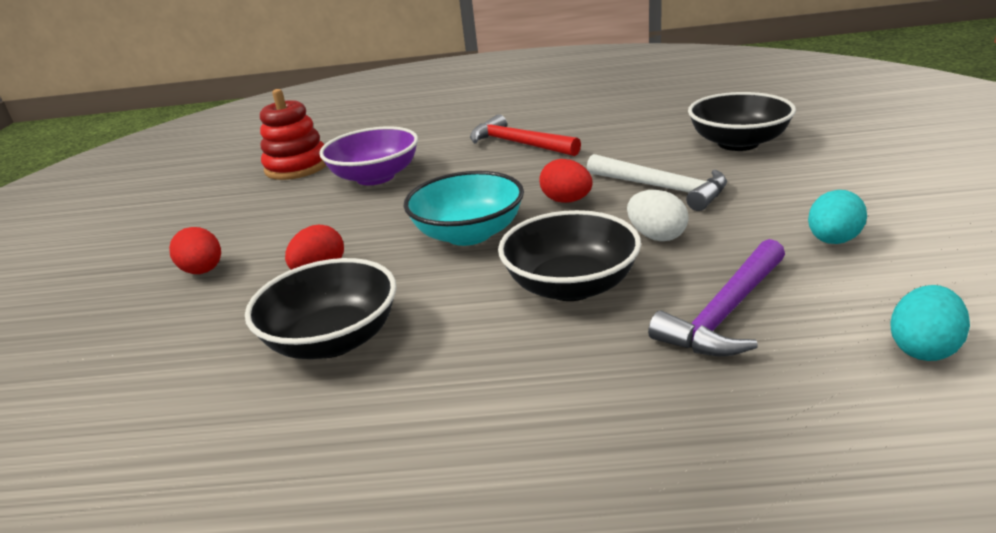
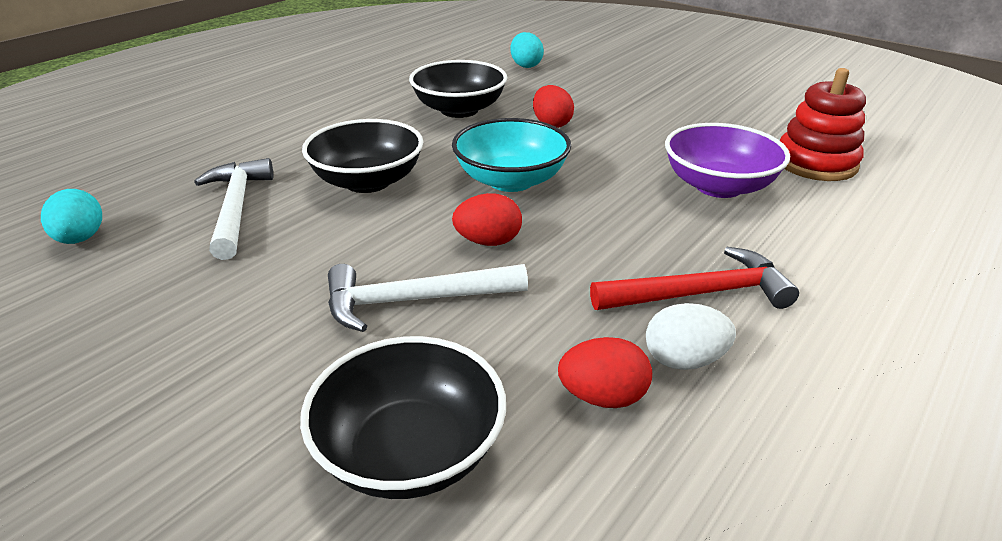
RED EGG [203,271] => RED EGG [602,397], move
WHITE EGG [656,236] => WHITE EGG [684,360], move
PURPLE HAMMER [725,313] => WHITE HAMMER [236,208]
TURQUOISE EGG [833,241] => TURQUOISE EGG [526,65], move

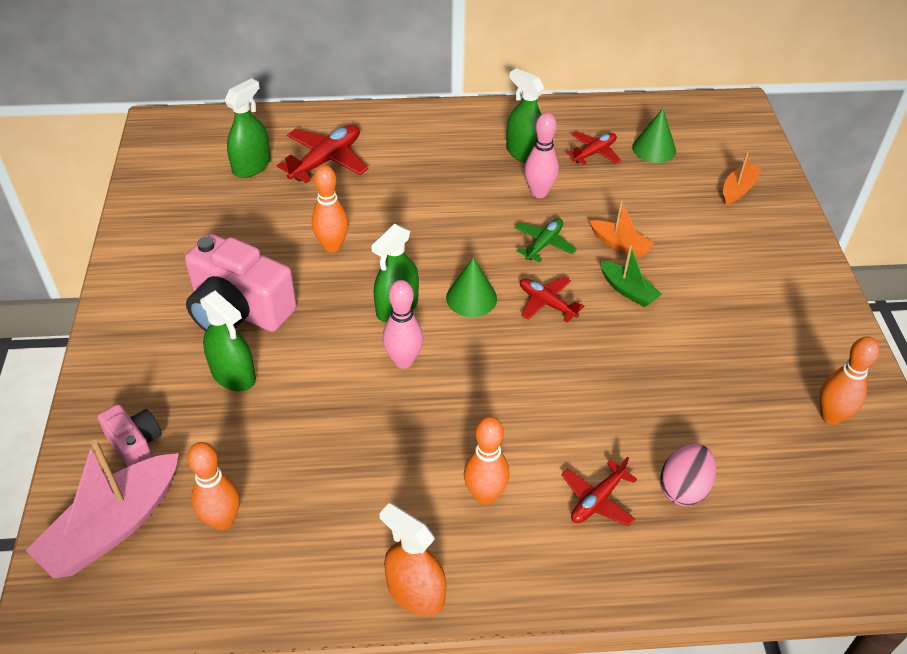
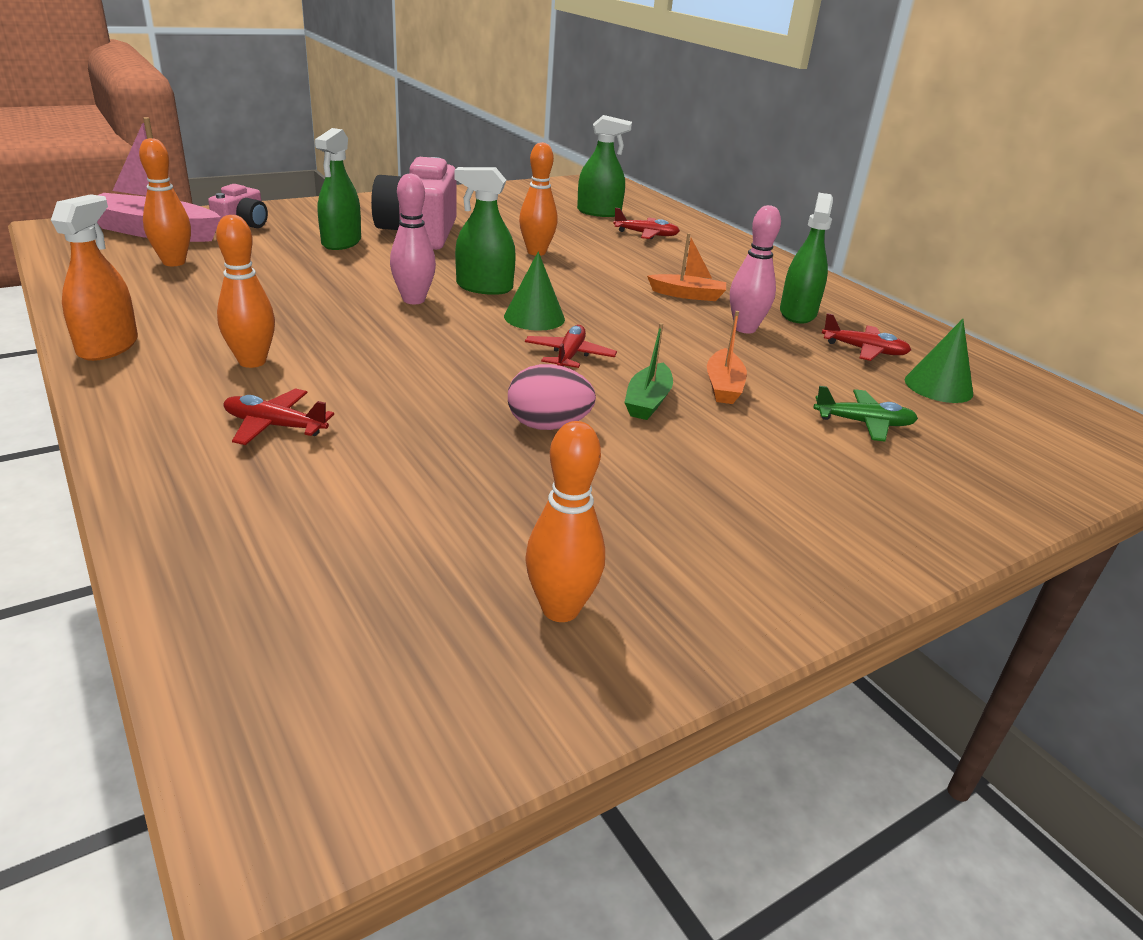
RED PLANE [326,160] => RED PLANE [646,234], x0.62
GREEN PLANE [544,244] => GREEN PLANE [864,423], move
PINK EGG [683,488] => PINK EGG [548,426], move
ORANGE BOAT [738,189] => ORANGE BOAT [687,295], move

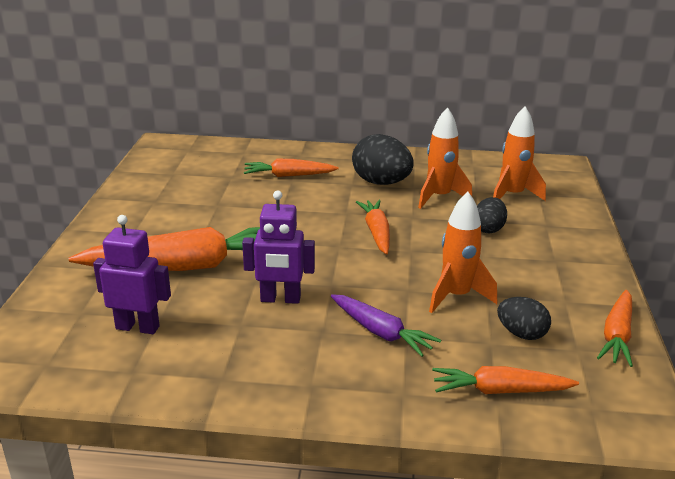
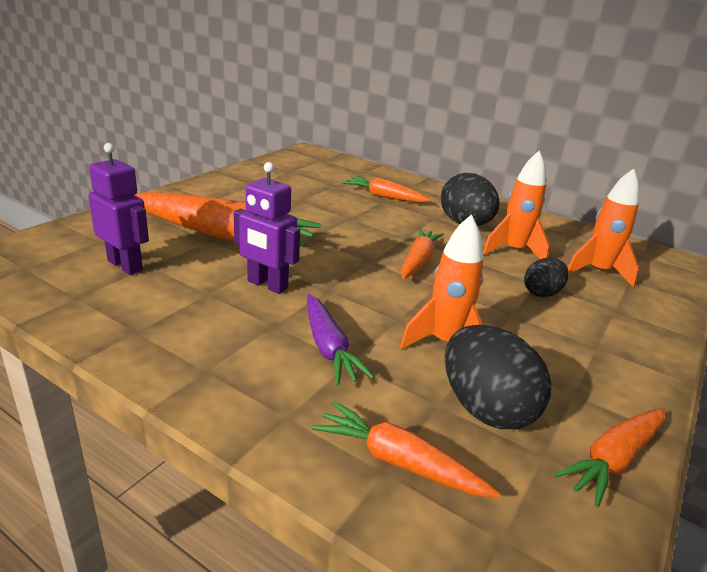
BLACK EGG [521,334] => BLACK EGG [485,408], x1.67

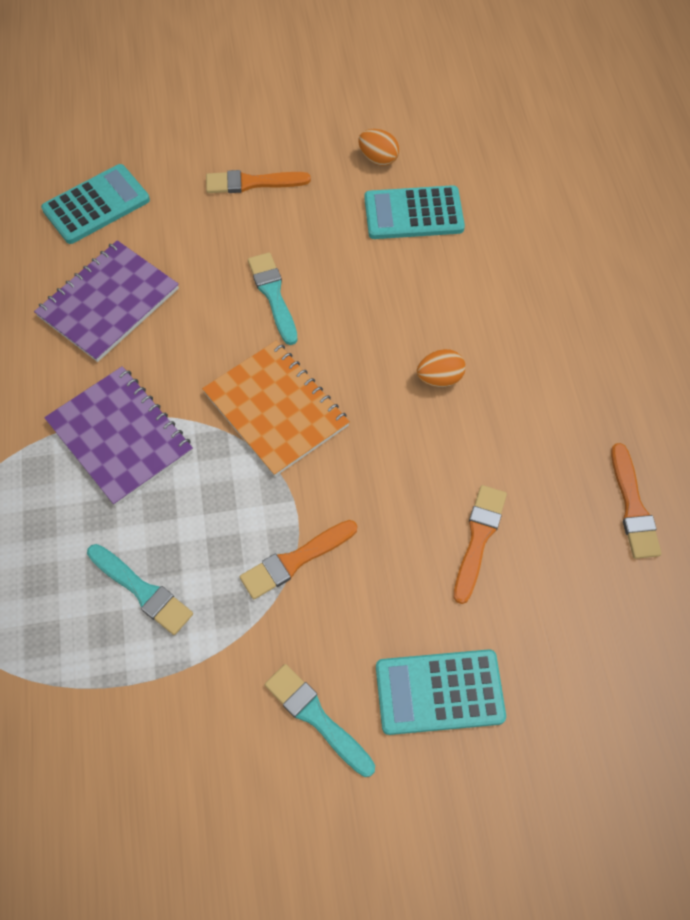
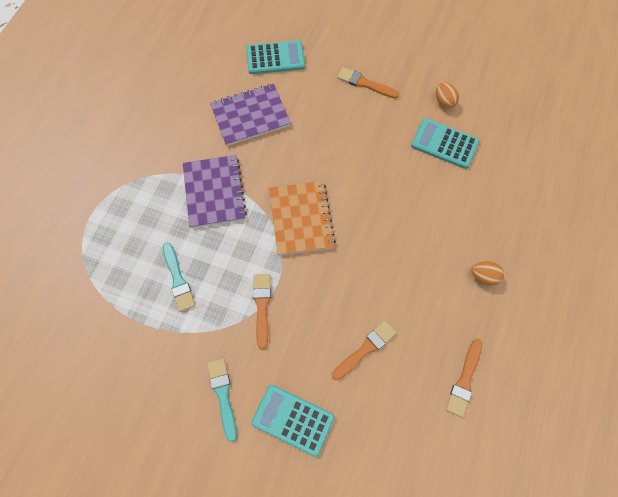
ORANGE BRUSH [295,560] => ORANGE BRUSH [262,306], 90 degrees clockwise
TURQUOISE BRUSH [273,295] => nothing
ORANGE EGG [439,378] => ORANGE EGG [484,276], move

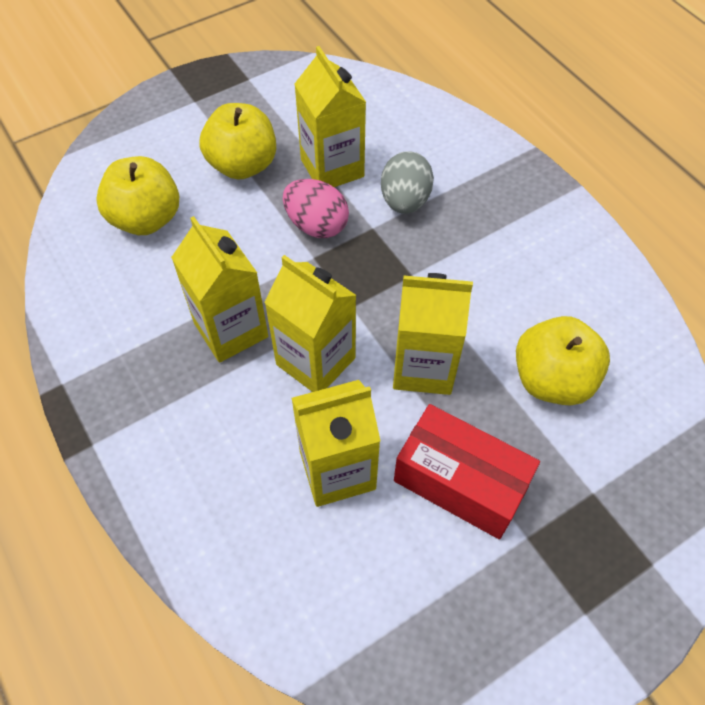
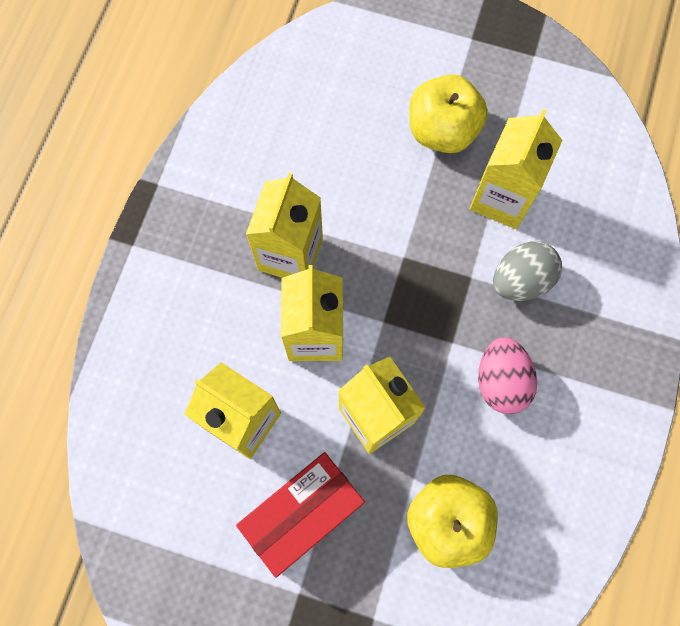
YELLOW APPLE [146,219] => nothing
PINK EGG [316,225] => PINK EGG [501,381], move
RED BOX [460,482] => RED BOX [303,514], 60 degrees clockwise

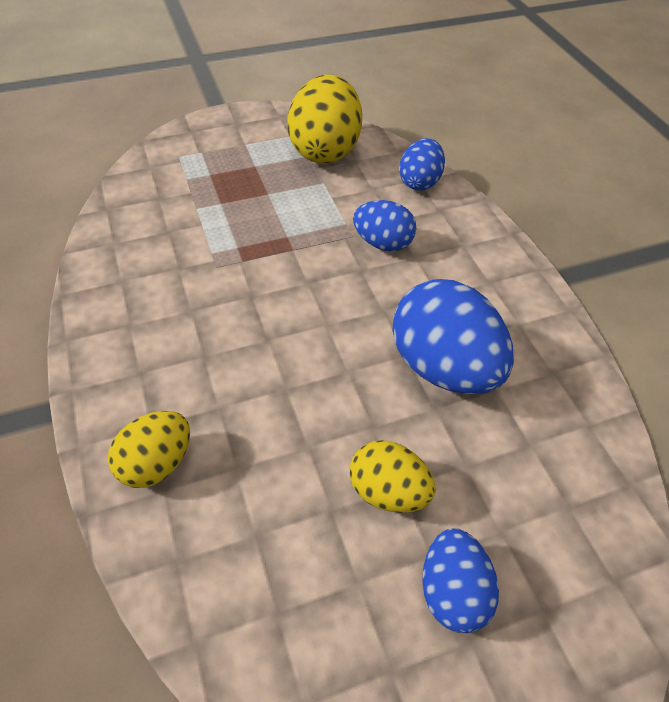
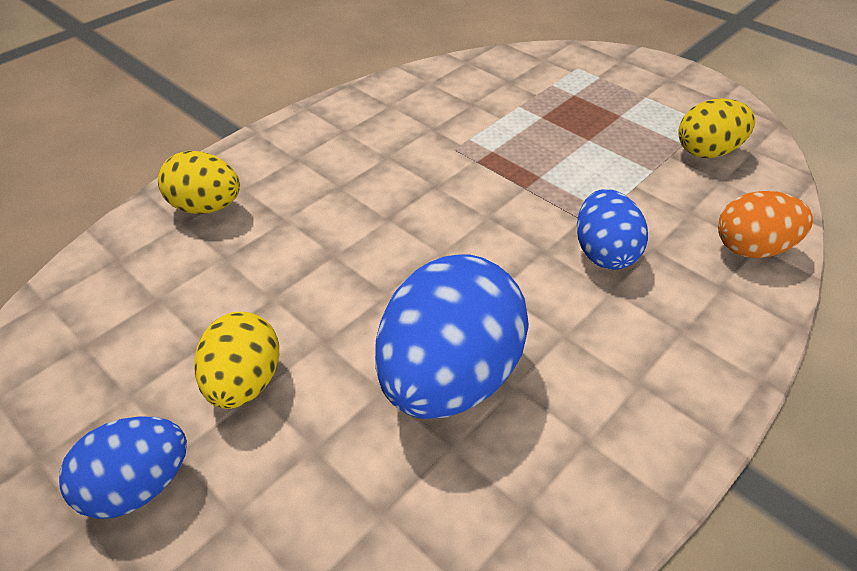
YELLOW EGG [325,150] => YELLOW EGG [707,151], x0.58
BLUE EGG [419,182] => ORANGE EGG [751,248]

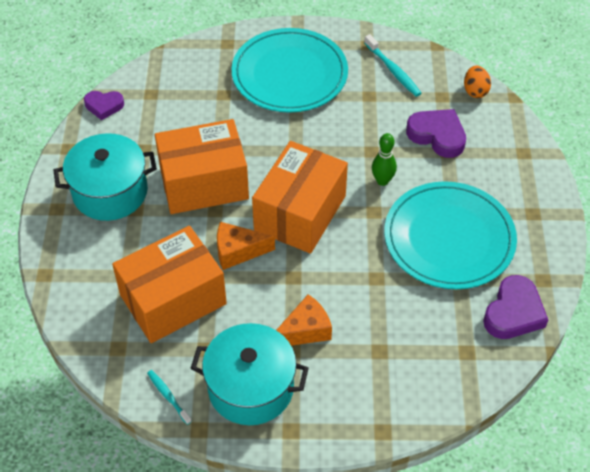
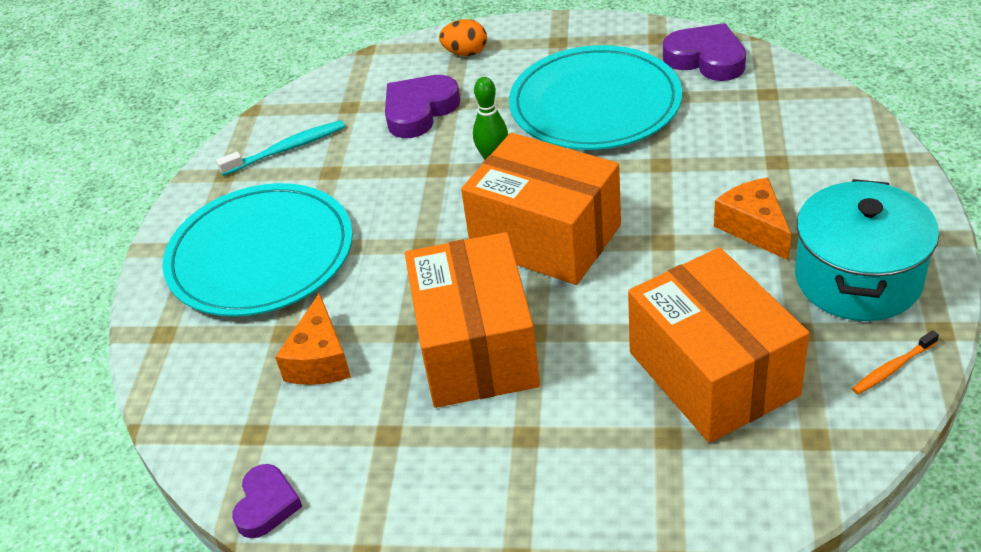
TURQUOISE POT [110,192] => nothing
TURQUOISE TOOTHBRUSH [168,396] => ORANGE TOOTHBRUSH [892,368]
ORANGE CHEESE [238,251] => ORANGE CHEESE [320,360], move
ORANGE EGG [475,91] => ORANGE EGG [465,53], move

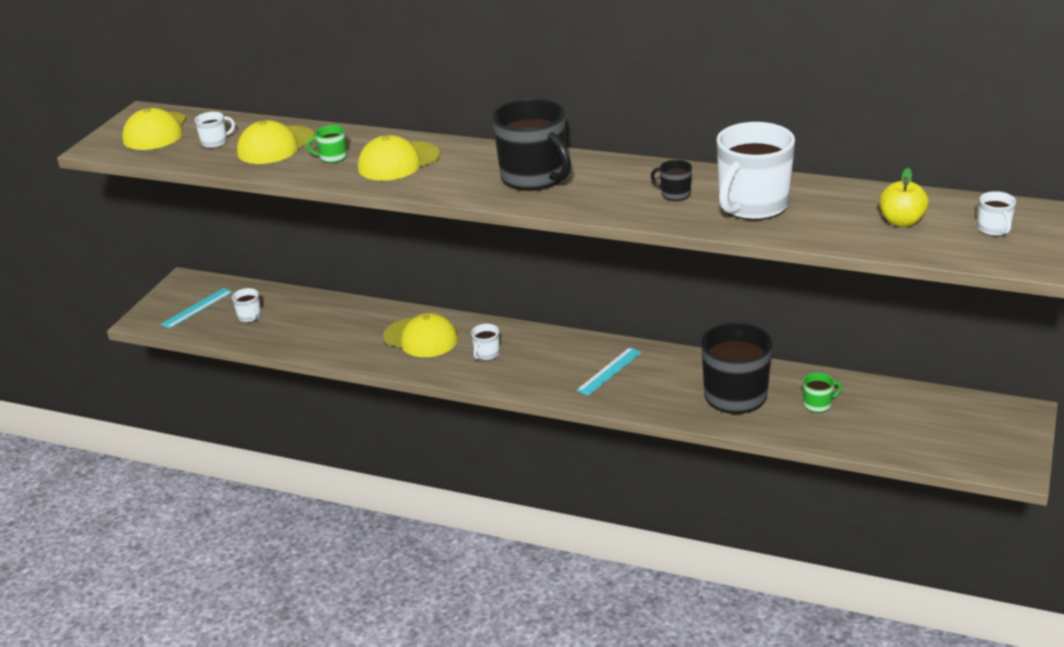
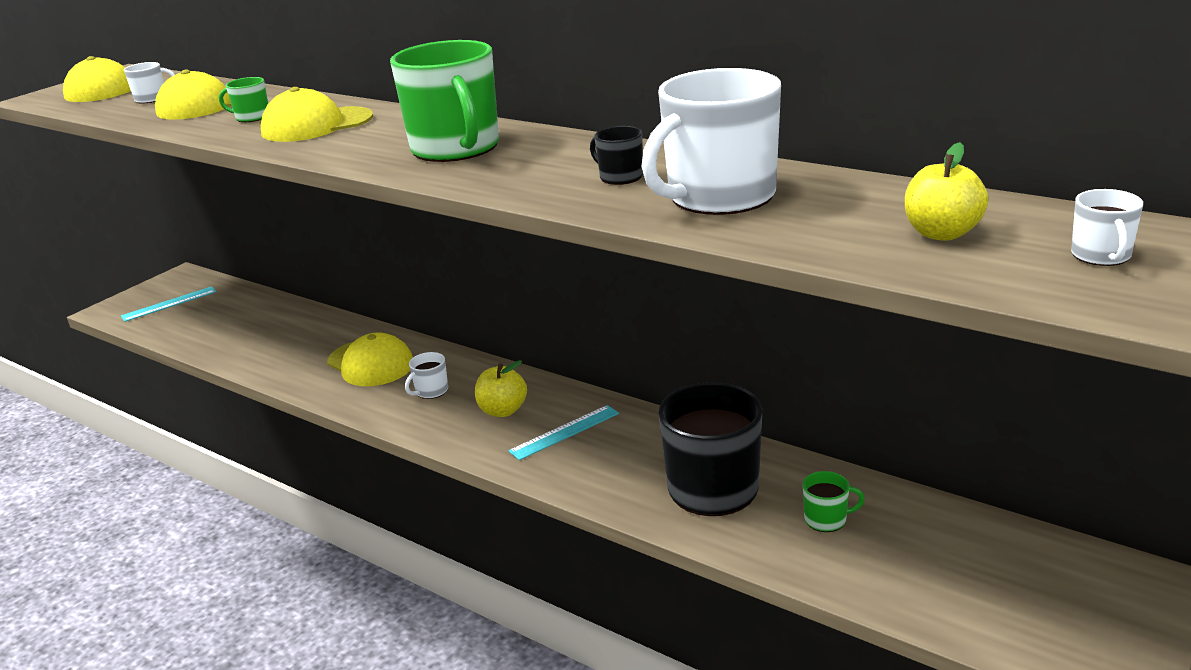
WHITE MUG [250,316] => nothing
BLACK MUG [534,177] => GREEN MUG [456,149]
nothing => YELLOW APPLE [503,410]

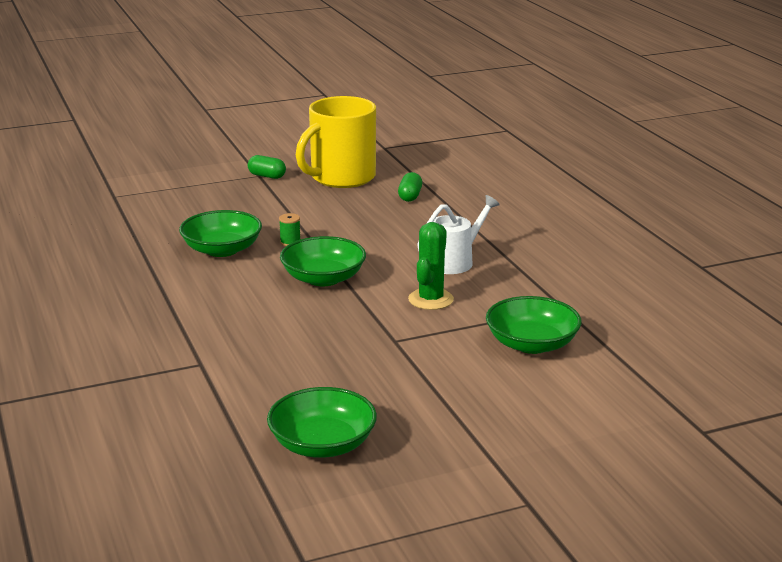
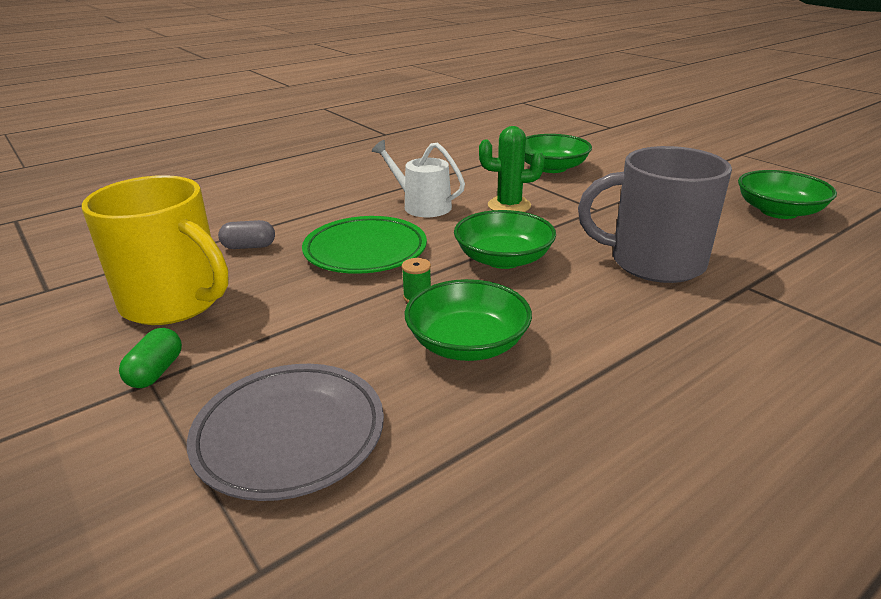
GREEN CAPSULE [410,196] => GREY CAPSULE [249,247]
nothing => GREY PLATE [290,435]
nothing => GREEN PLATE [365,251]
nothing => GREY MUG [653,262]

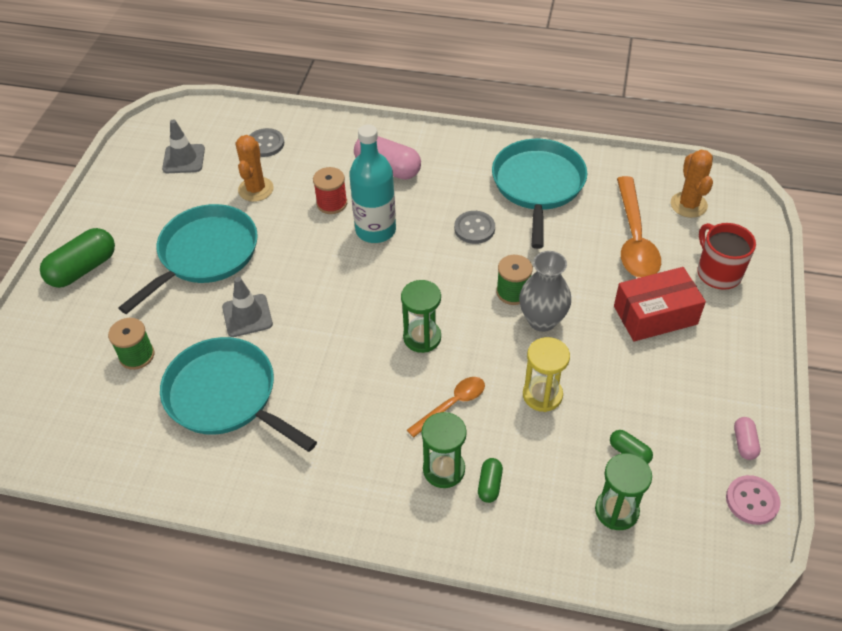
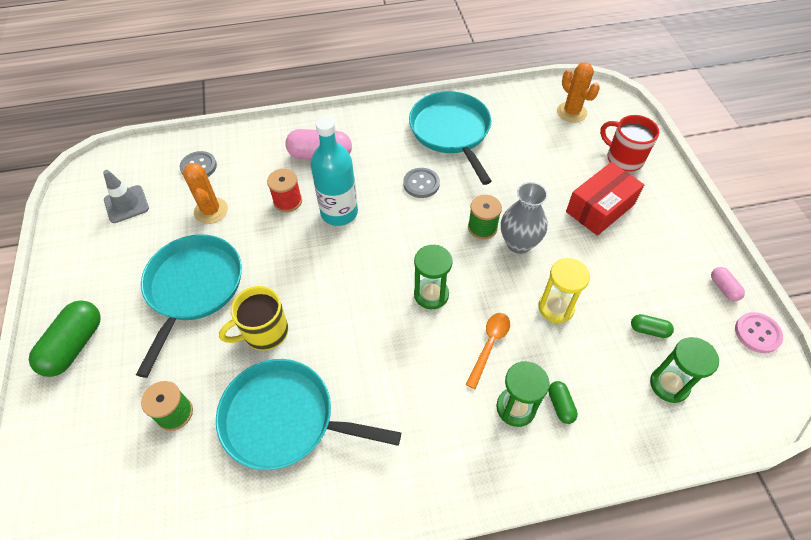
GREY TRAFFIC CONE [247,316] => YELLOW MUG [264,332]
ORANGE SPOON [634,239] => nothing

